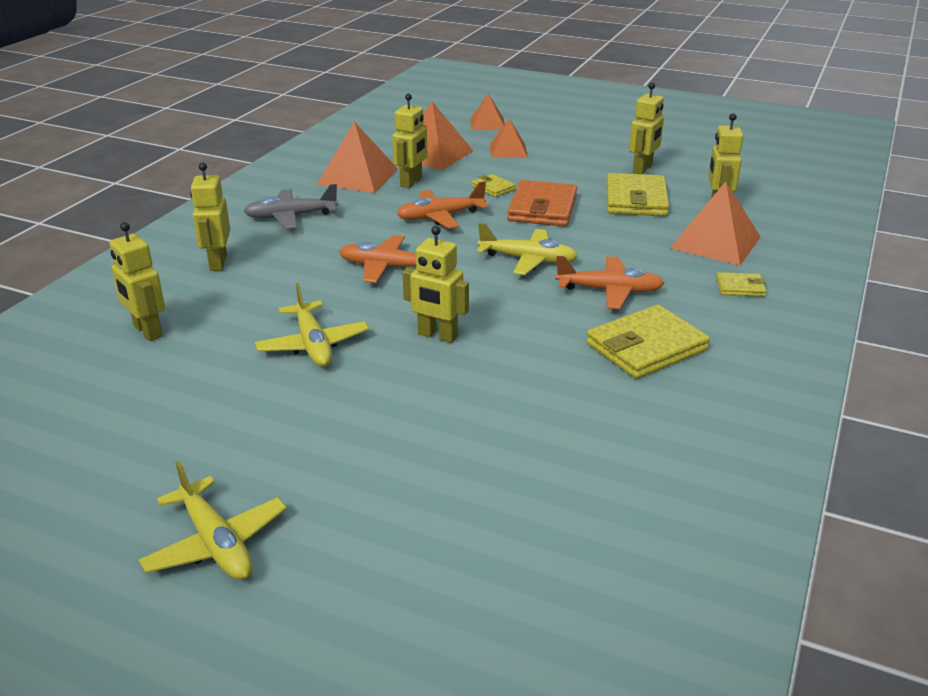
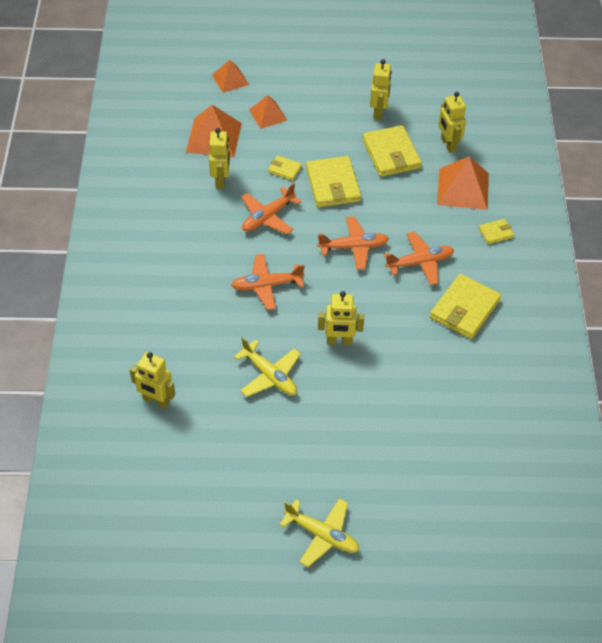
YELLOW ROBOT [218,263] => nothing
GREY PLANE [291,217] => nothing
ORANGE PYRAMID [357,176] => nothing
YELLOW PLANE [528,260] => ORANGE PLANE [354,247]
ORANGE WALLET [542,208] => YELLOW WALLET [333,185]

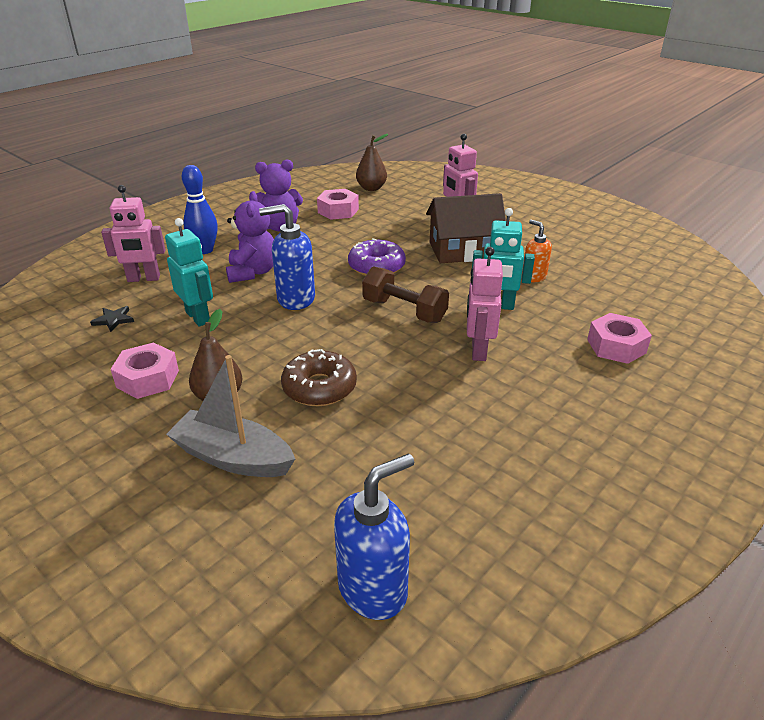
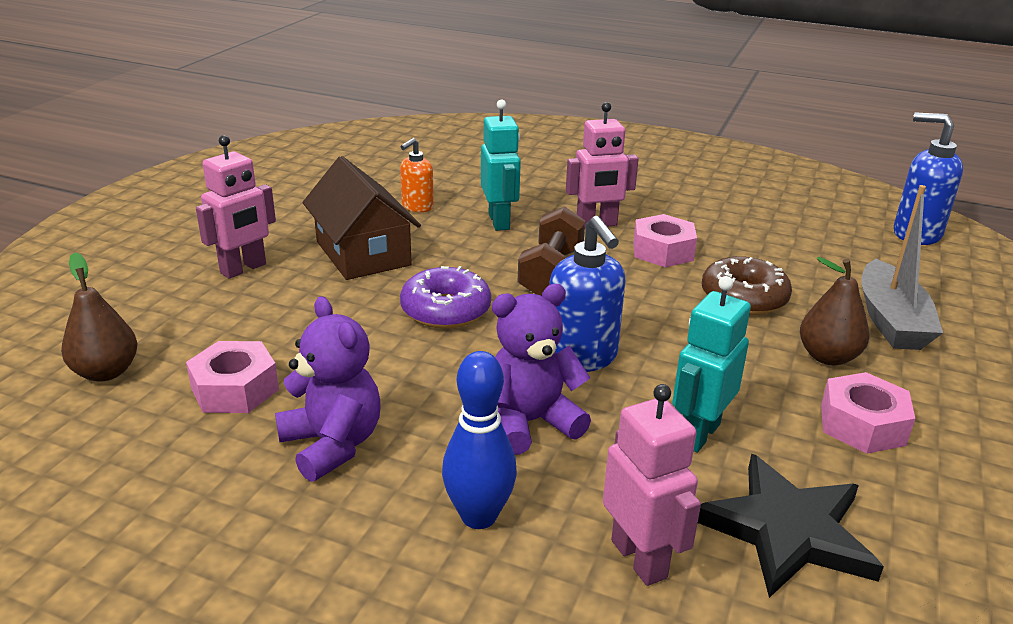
BLACK STAR [114,320] => BLACK STAR [787,530], x2.28
PINK NUT [616,346] => PINK NUT [663,251], move

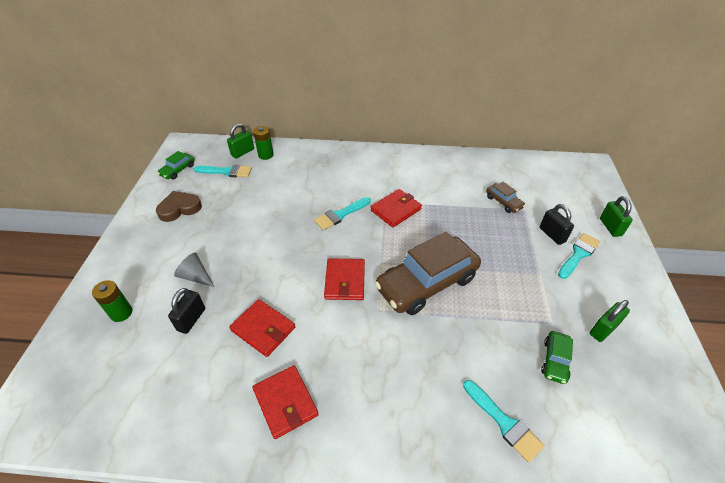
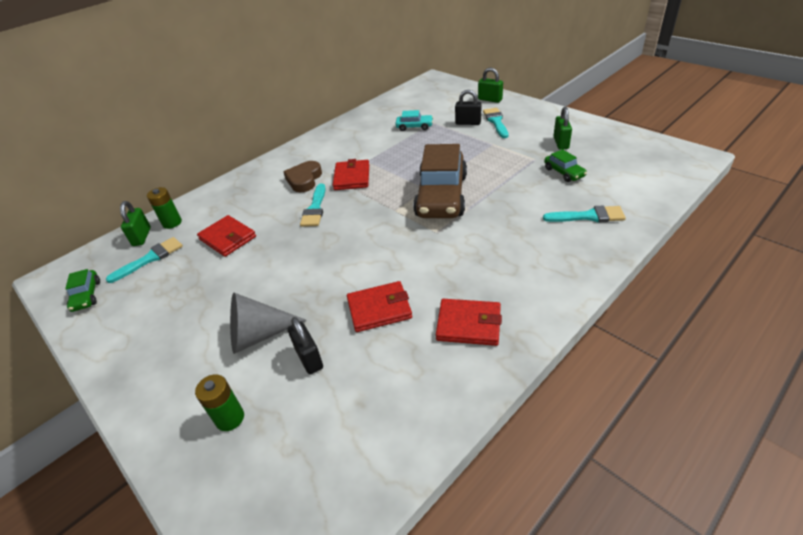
BROWN HEART [179,208] => BROWN HEART [304,179], move
GREY CONE [196,276] => GREY CONE [259,335], x1.55
RED WALLET [345,281] => RED WALLET [228,238], move
BROWN CAR [503,202] => TURQUOISE CAR [414,127]

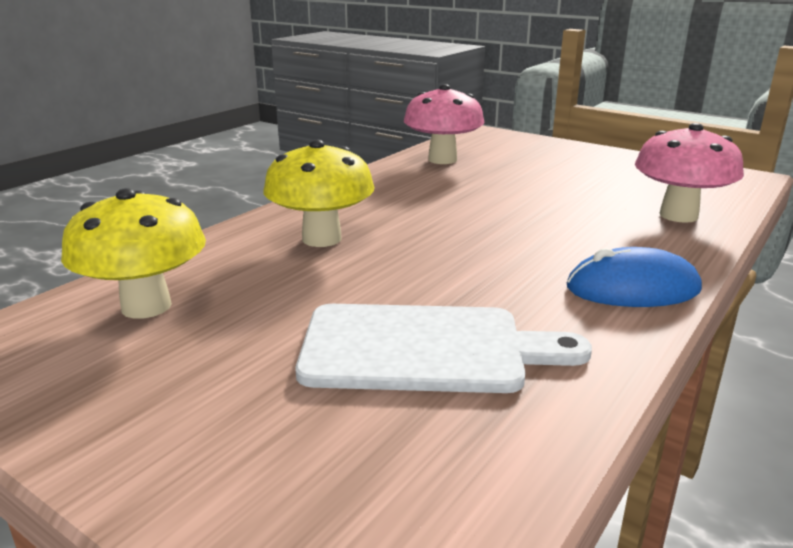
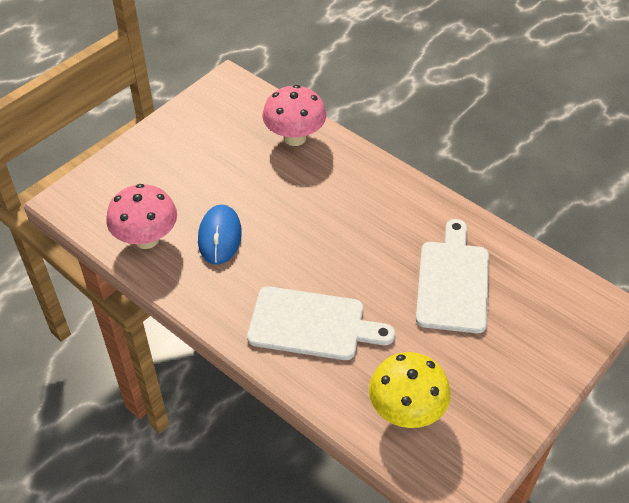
YELLOW MUSHROOM [321,239] => WHITE CUTTING BOARD [312,324]
BLUE MOUSE [632,288] => BLUE MOUSE [220,236], move

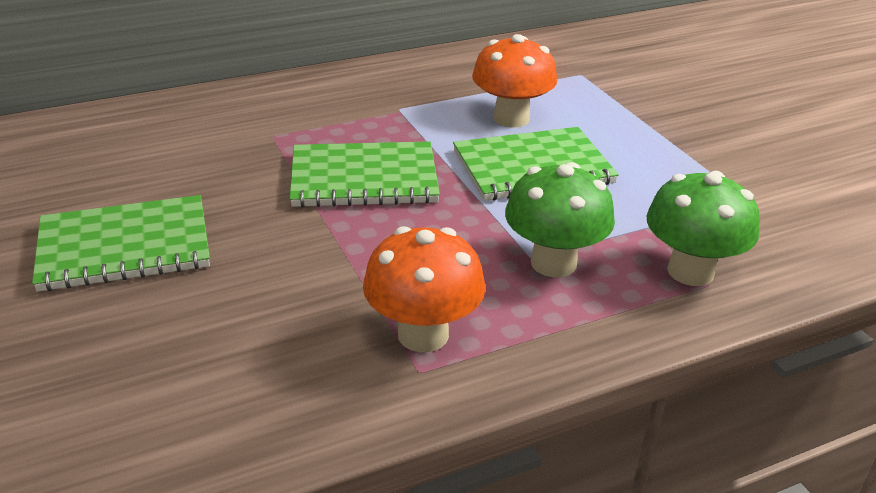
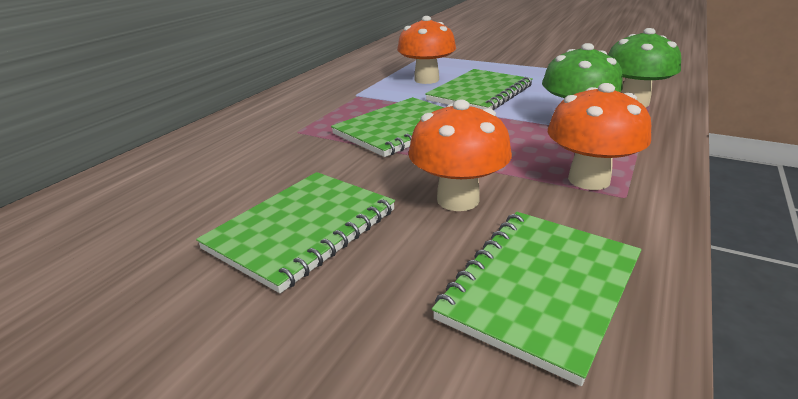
nothing => ORANGE MUSHROOM [458,200]
nothing => GREEN NOTEBOOK [541,289]

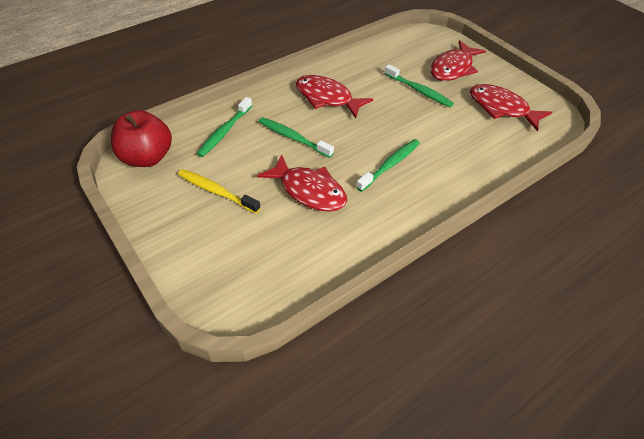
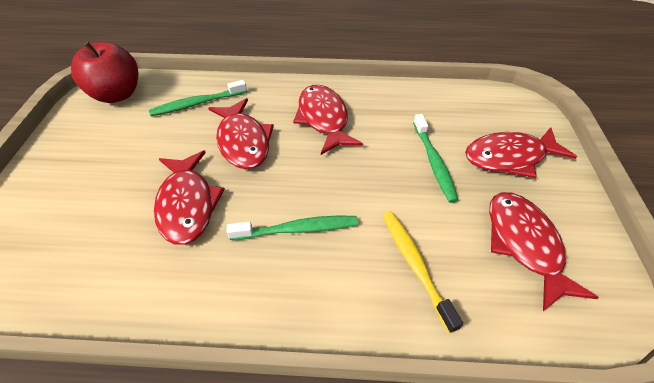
YELLOW TOOTHBRUSH [216,191] => YELLOW TOOTHBRUSH [414,265], move
GREEN TOOTHBRUSH [293,138] => RED FISH [243,141]

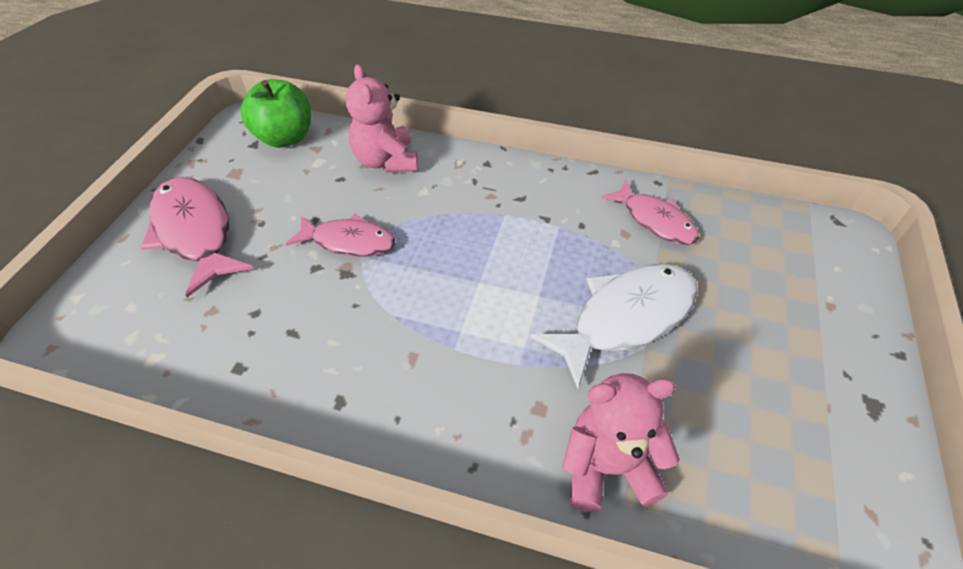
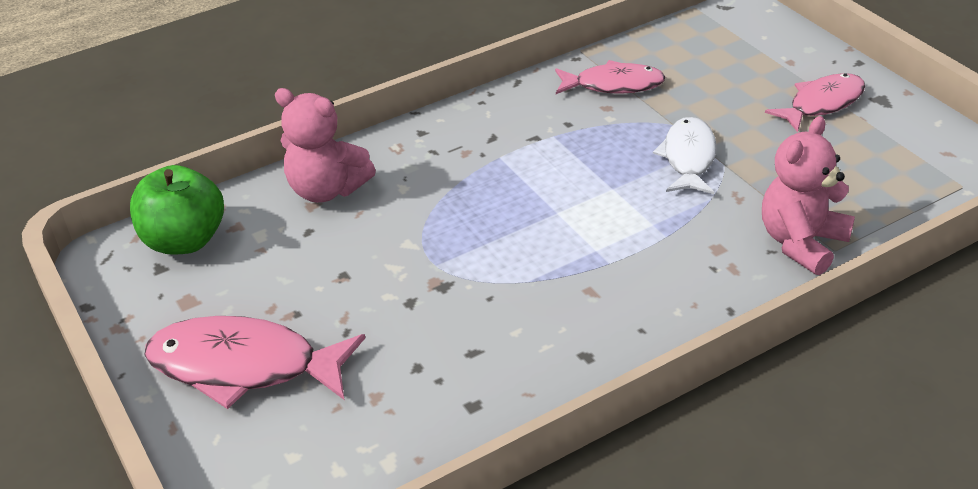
PINK FISH [349,242] => PINK FISH [822,104], move
WHITE FISH [626,318] => WHITE FISH [688,158], x0.65

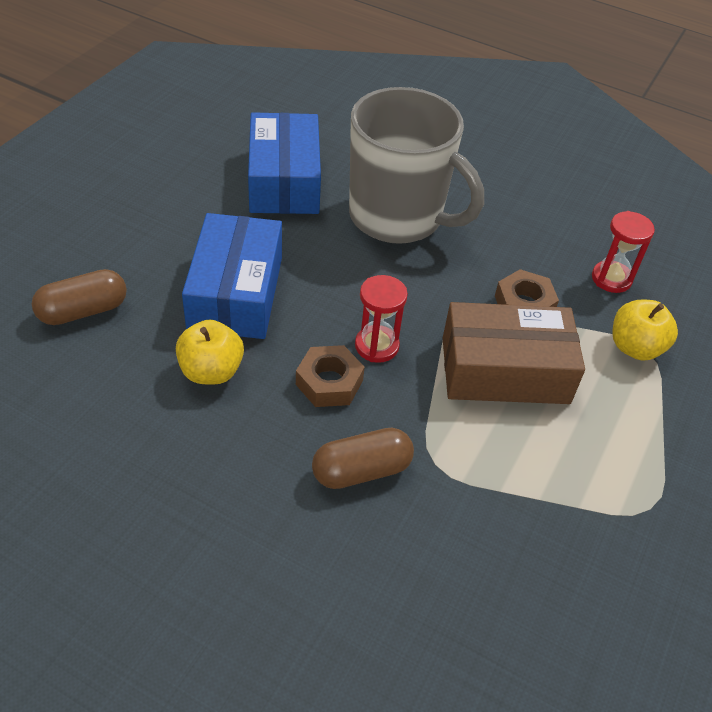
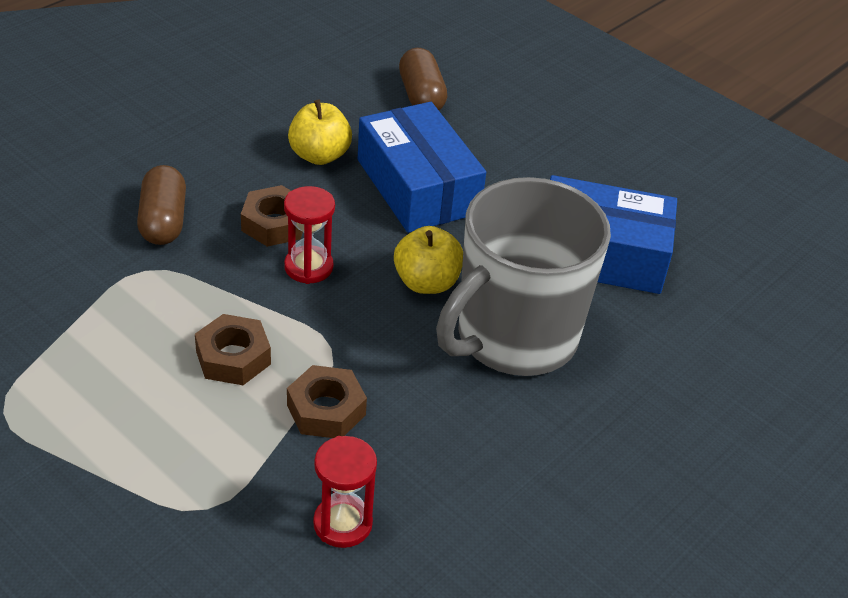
BLUE BOX [235,293] => BLUE BOX [418,186], 45 degrees clockwise
BROWN BOX [505,370] => BROWN NUT [233,357]
YELLOW APPLE [635,347] => YELLOW APPLE [426,282], move

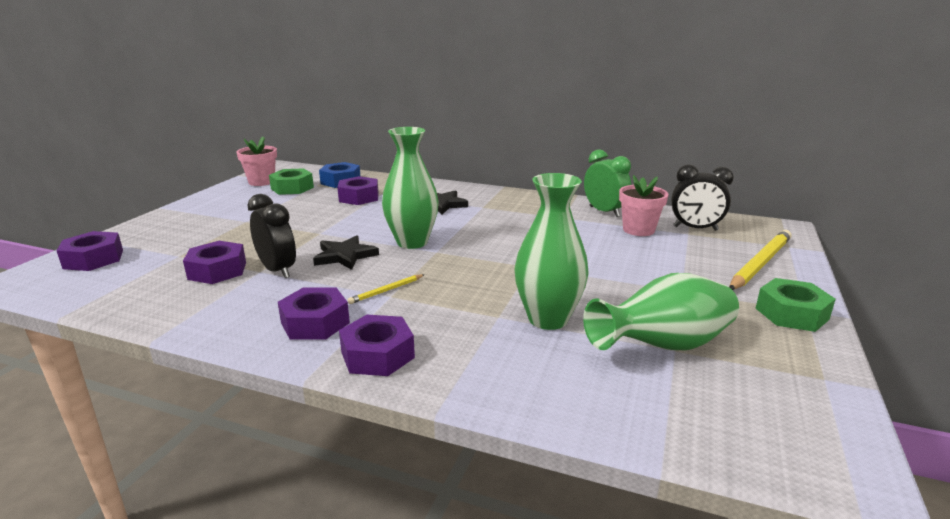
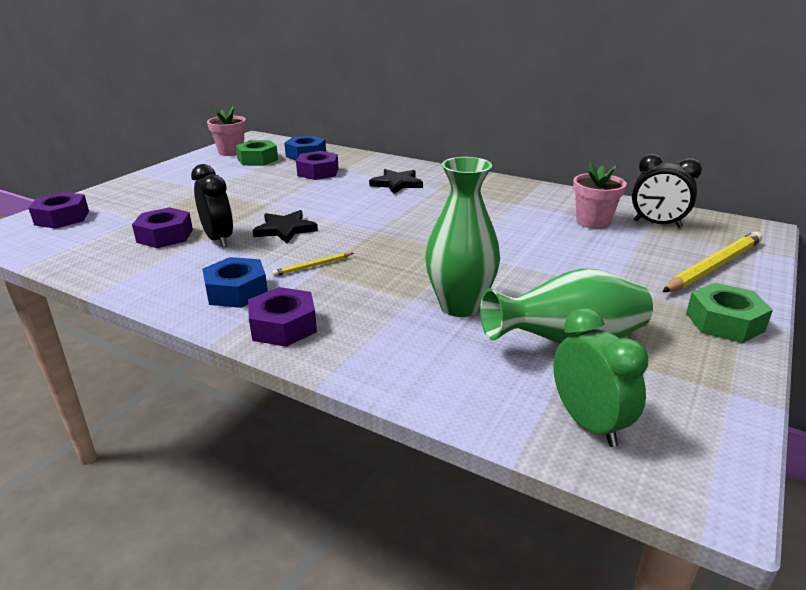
PURPLE NUT [315,323] => BLUE NUT [236,291]
GREEN VASE [412,242] => nothing
GREEN CLOCK [604,212] => GREEN CLOCK [588,423], move

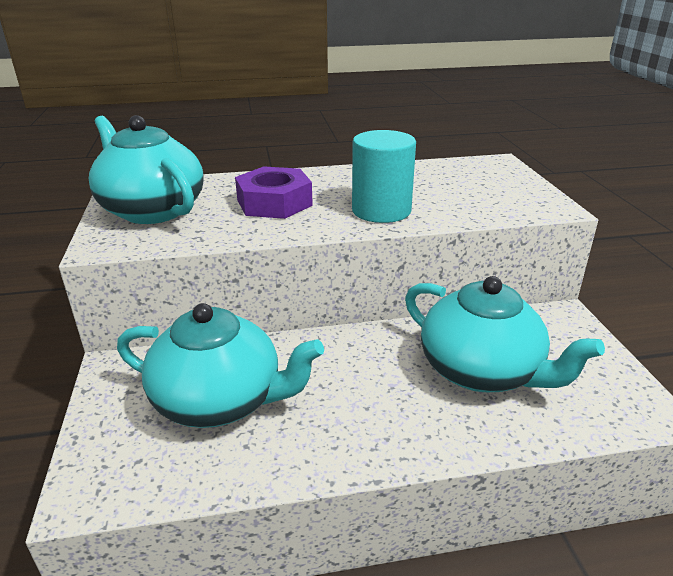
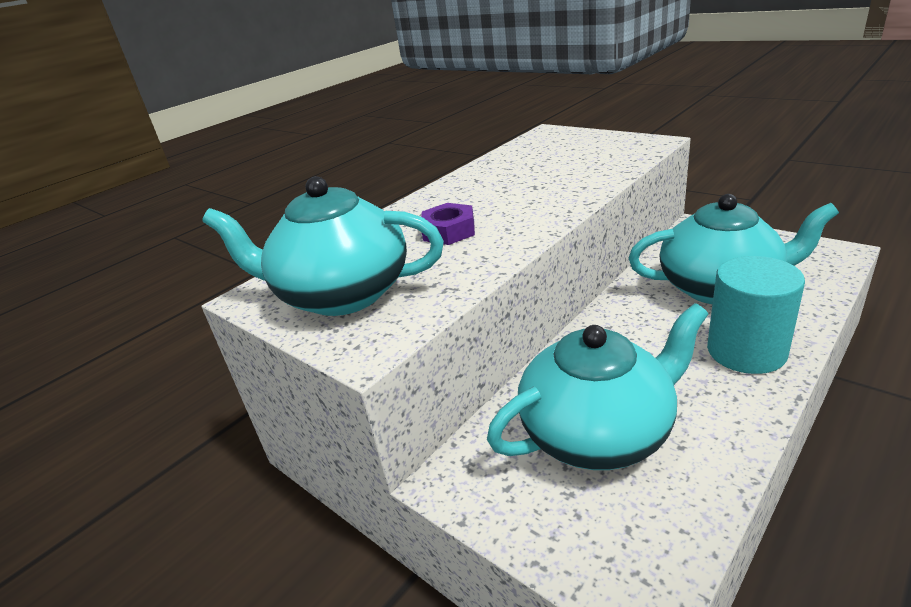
PURPLE NUT [274,203] => PURPLE NUT [449,231], x0.66
TURQUOISE CYLINDER [381,210] => TURQUOISE CYLINDER [746,351], move

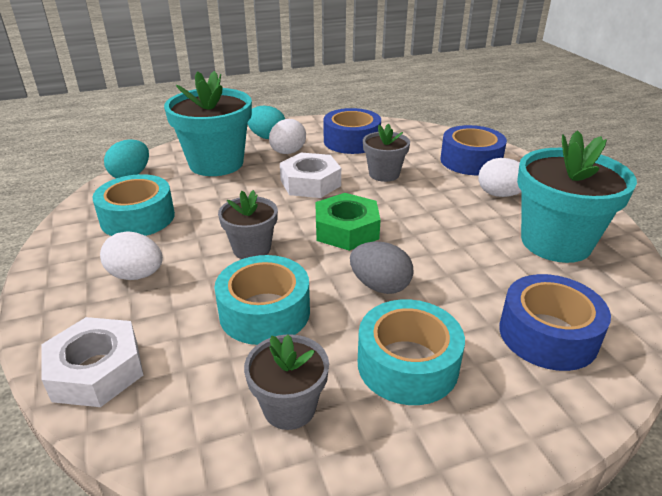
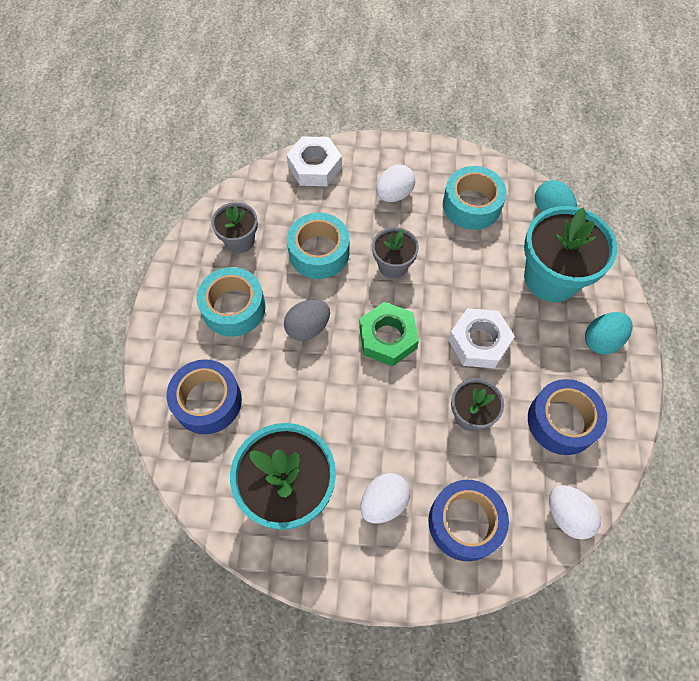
WHITE EGG [287,152] => WHITE EGG [567,515], move

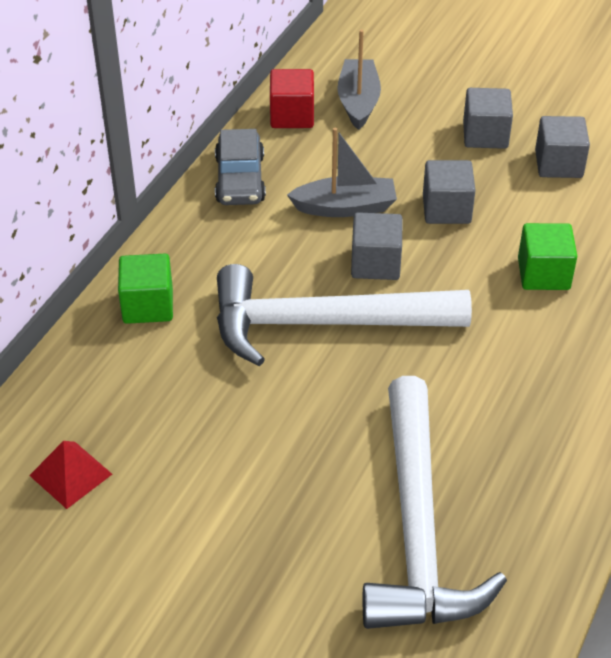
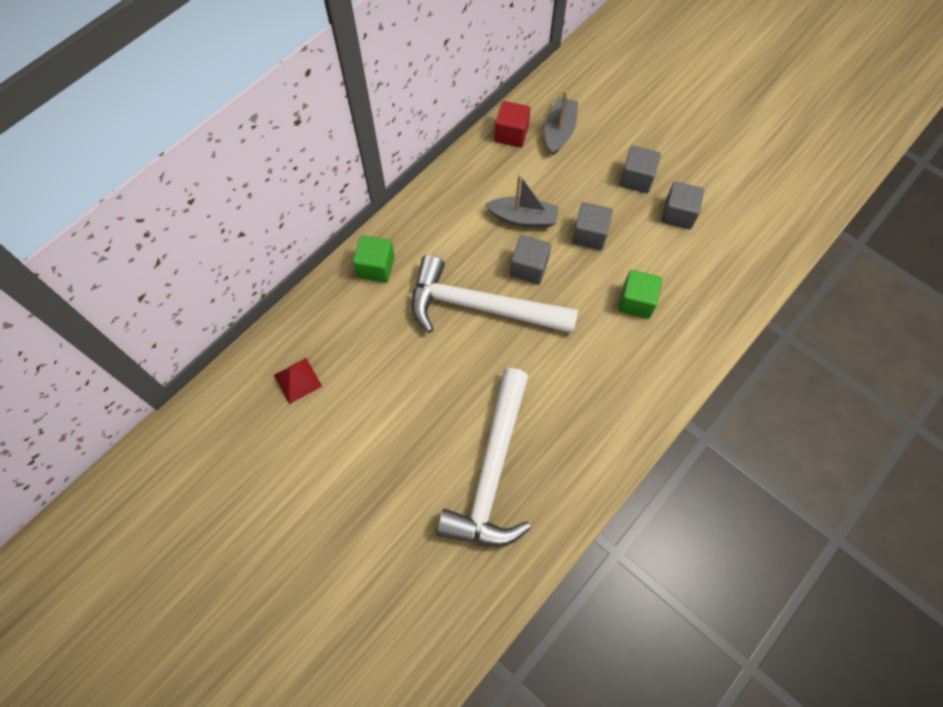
GREY CAR [240,179] => nothing

